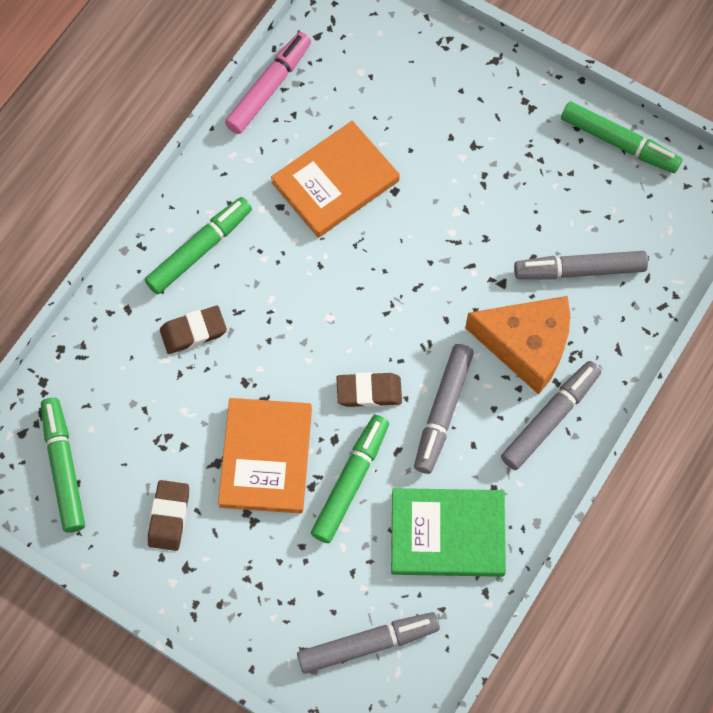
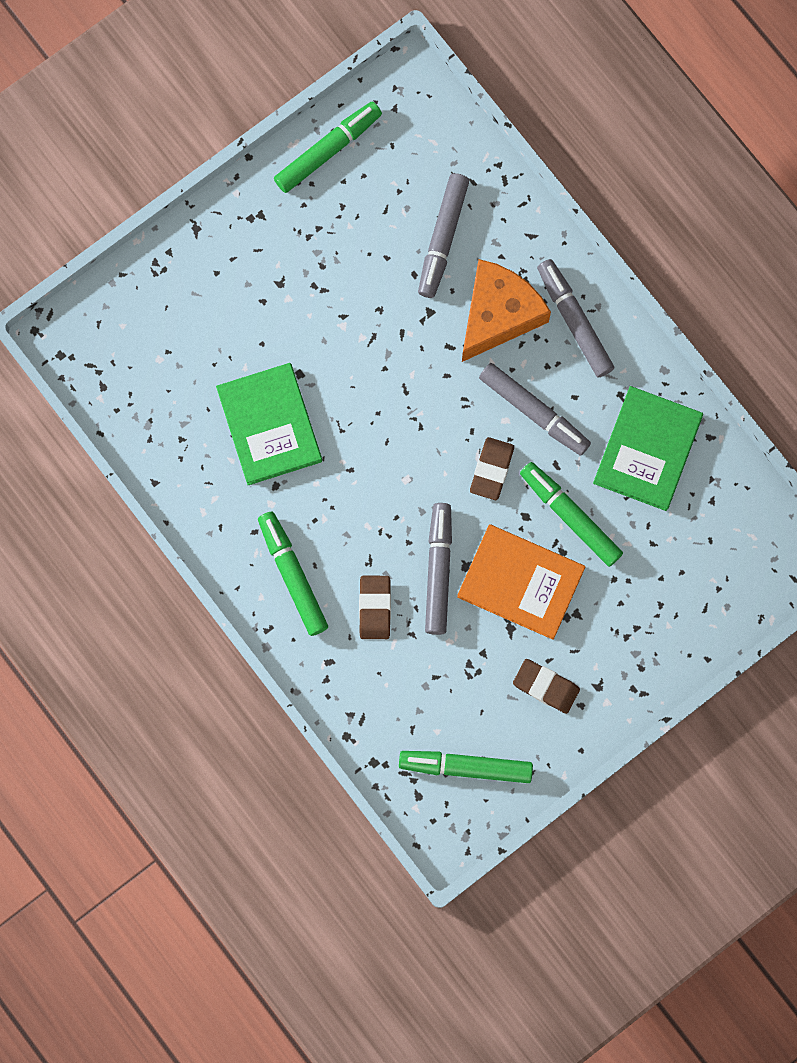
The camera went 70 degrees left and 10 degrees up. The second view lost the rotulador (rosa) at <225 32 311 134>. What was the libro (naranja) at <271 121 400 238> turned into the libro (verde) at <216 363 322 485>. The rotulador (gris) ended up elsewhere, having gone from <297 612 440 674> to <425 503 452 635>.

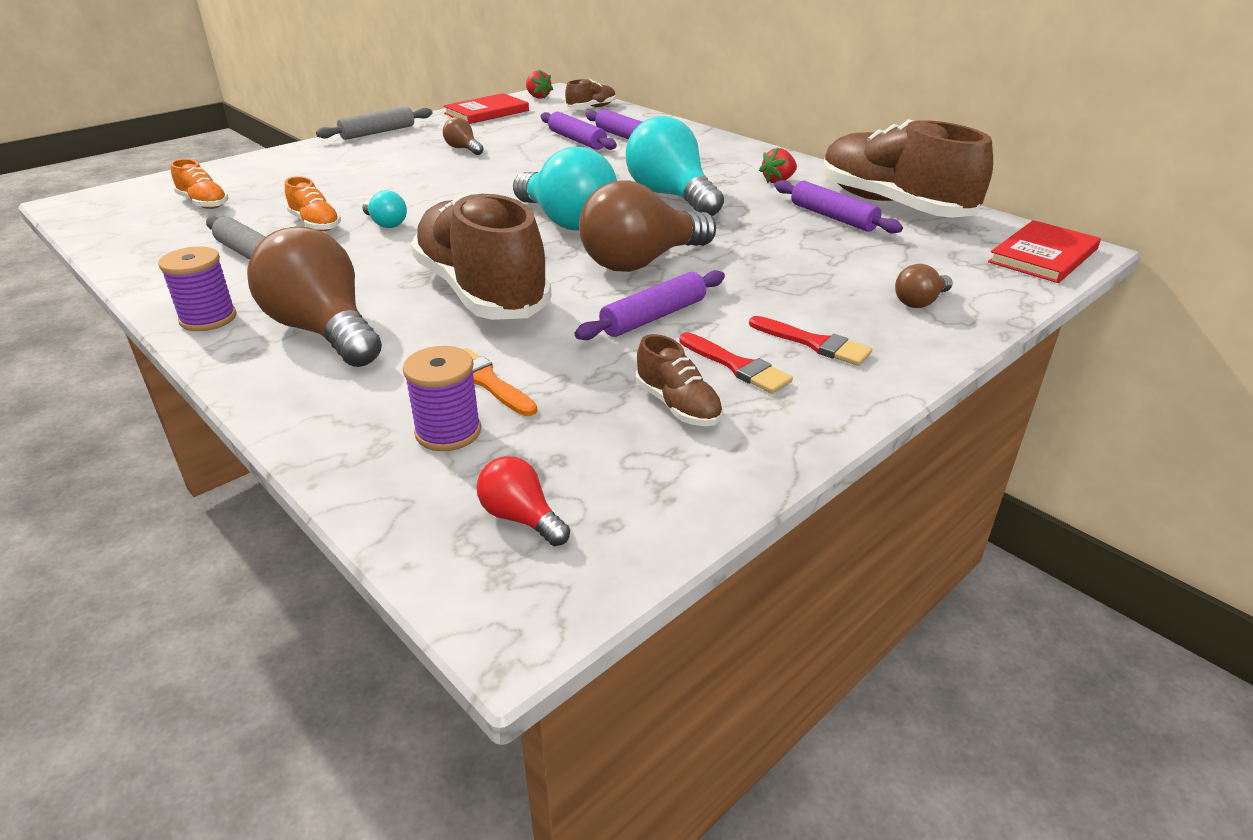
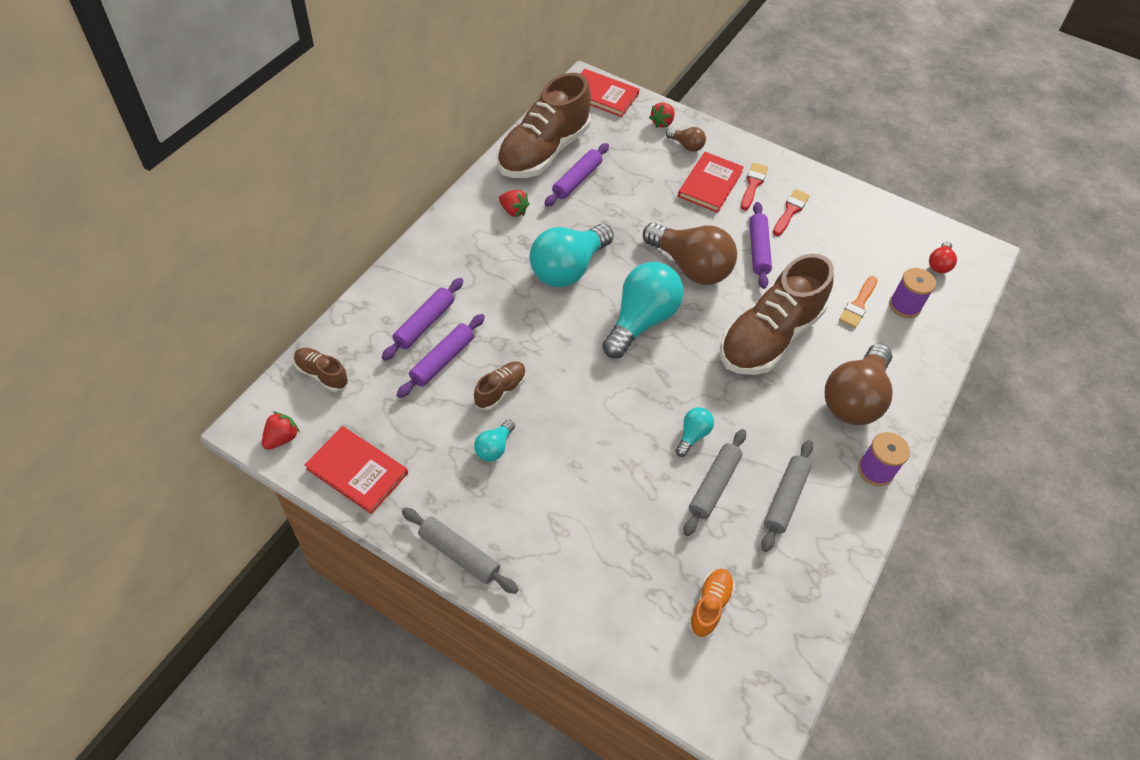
The camera went 110 degrees left and 20 degrees up. Where the zapato (naranja) stood at <285 176 341 231>, the rodillo (gris) came to stand at <684 429 746 536>. What was the bombilla (marrón) at <443 117 484 155> turned into the bombilla (turquesa) at <474 420 515 461>. The rodillo (morado) at <575 270 725 340> ended up facing another way, 60 degrees clockwise from before. The zapato (marrón) ended up elsewhere, having gone from <636 334 723 426> to <474 361 526 410>. The second view gained the fresa (rojo) at <649 102 675 128>. The second view gained the libro (rojo) at <678 152 744 213>.

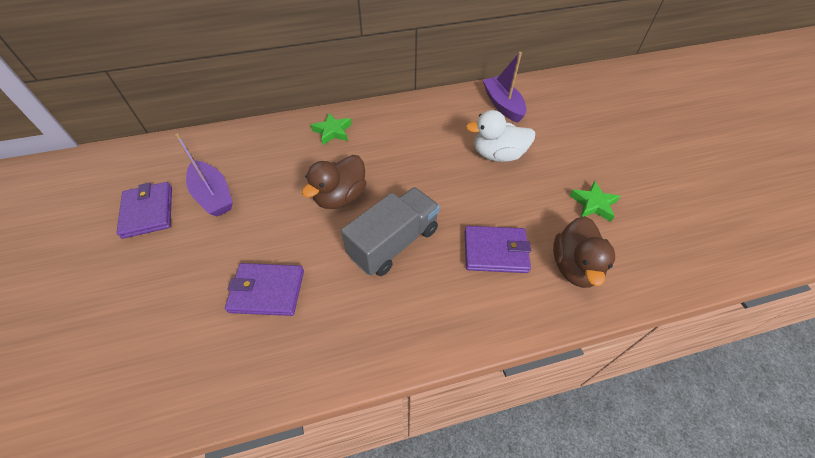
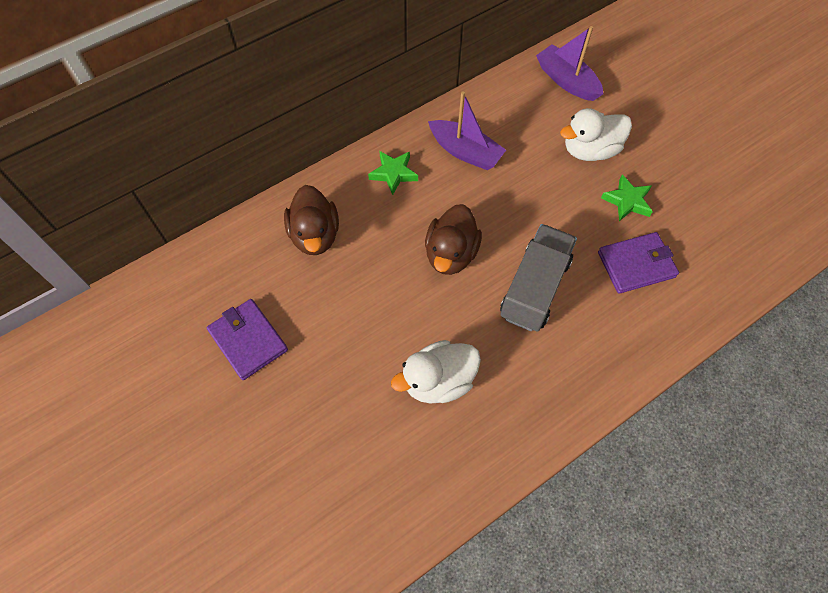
The camera went 20 degrees left and 10 degrees up. The barco (morado) ended up elsewhere, having gone from <175 133 233 216> to <428 91 506 170>. Where the cartera (morado) stood at <225 263 304 316>, the pato (blanco) came to stand at <391 340 481 404>. The pato (marrón) ended up elsewhere, having gone from <553 216 615 288> to <284 185 339 255>. The estrella (verde) ended up elsewhere, having gone from <570 181 620 222> to <601 175 653 221>.

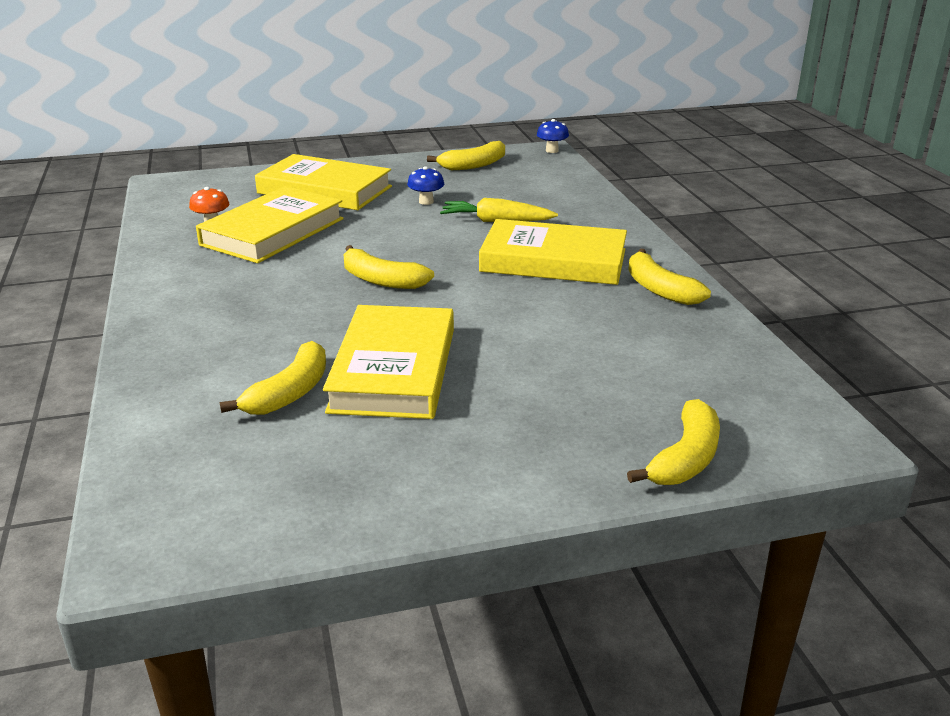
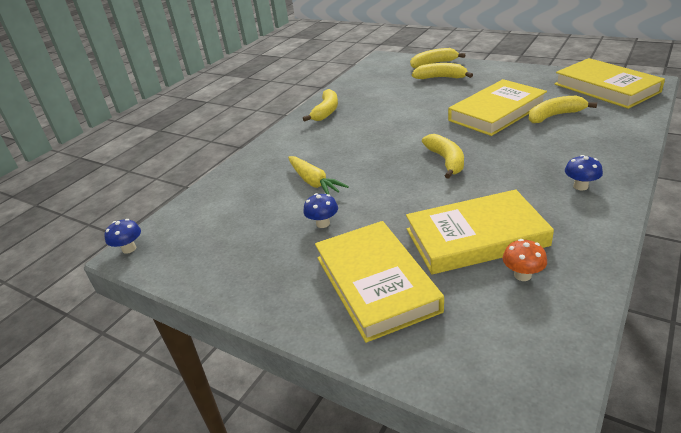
The camera went 130 degrees left and 5 degrees up. The plátano (amarillo) ended up elsewhere, having gone from <427 141 505 170> to <412 63 473 79>. The libro (amarillo) ended up elsewhere, having gone from <479 219 627 285> to <555 58 665 109>. The second view gained the seta (azul) at <565 155 603 190>.

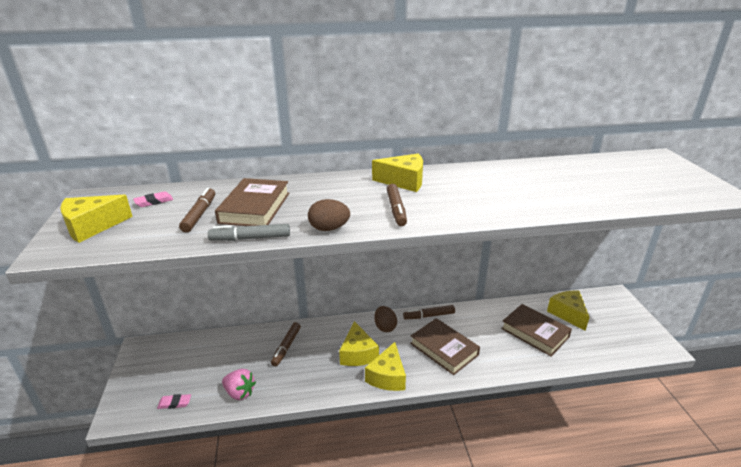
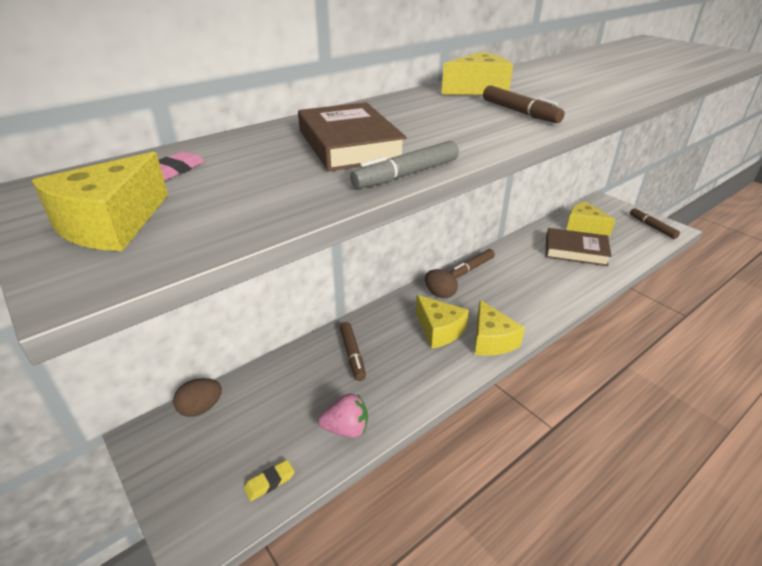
The camera went 30 degrees left and 5 degrees up. What was the goma de borrar (rosa) at <157 394 191 409> turned into the goma de borrar (amarillo) at <244 460 295 501>. The rotulador (marrón) ended up elsewhere, having gone from <179 188 215 232> to <630 208 680 239>. The huevo (marrón) ended up elsewhere, having gone from <308 199 350 231> to <173 378 222 417>. The second view lost the libro (marrón) at <410 318 480 375>.

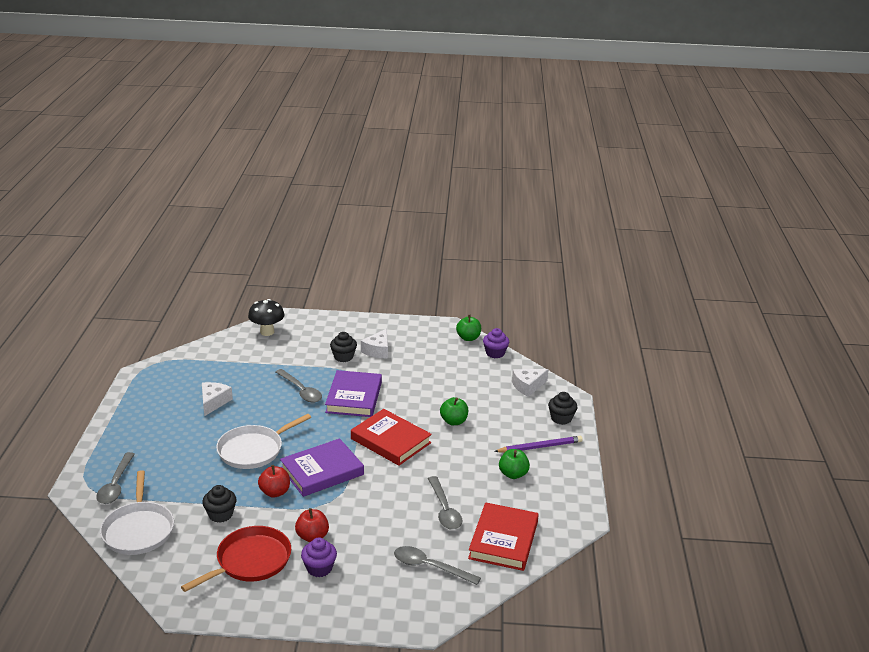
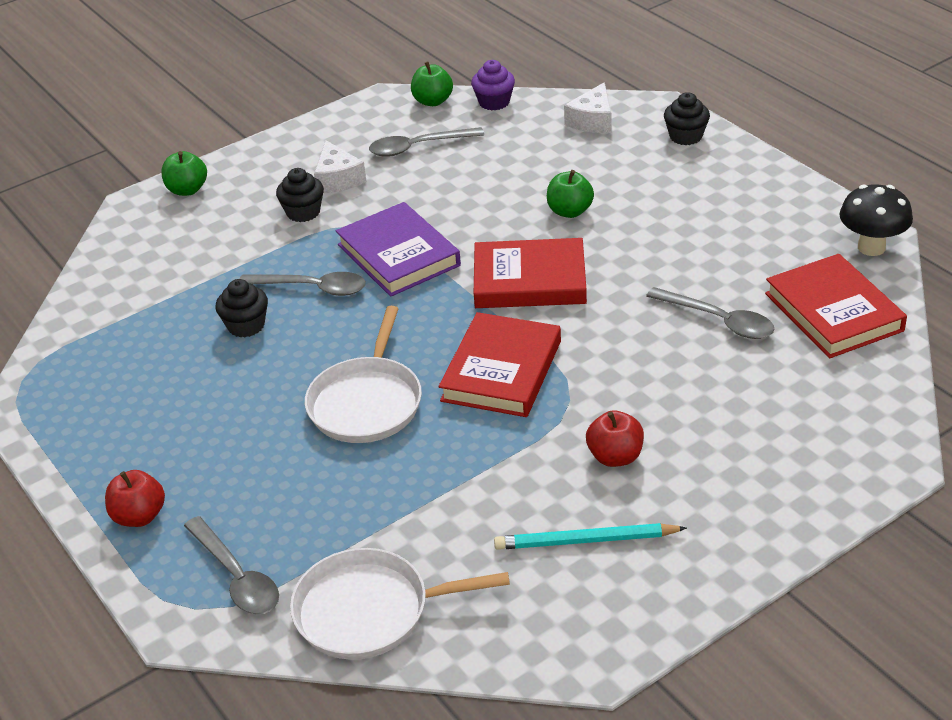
The camera went 35 degrees left and 10 degrees up. The sartén (blanco) at <100 470 174 555> ended up facing another way, 135 degrees clockwise from before. Where the sartén (rojo) stood at <181 526 291 592>, the lápiz (turquesa) came to stand at <494 523 687 550>. The second view lost the queso (blanco) at <202 382 233 416>. The magdalena (negro) ended up elsewhere, having gone from <202 485 237 523> to <216 279 268 337>. The seta (negro) ended up elsewhere, having gone from <248 299 284 336> to <840 185 913 256>. The manzana (rojo) ended up elsewhere, having gone from <258 465 290 498> to <105 470 165 527>. What was the libro (morado) at <280 438 364 497> turned into the libro (rojo) at <439 312 561 417>. The second view lost the magdalena (morado) at <301 538 337 577>. The cuchara (gris) ended up elsewhere, having gone from <394 546 481 585> to <369 127 484 157>. The second view lost the lápiz (morado) at <494 436 583 453>. The manzana (verde) ended up elsewhere, having gone from <499 449 530 479> to <161 151 207 196>.

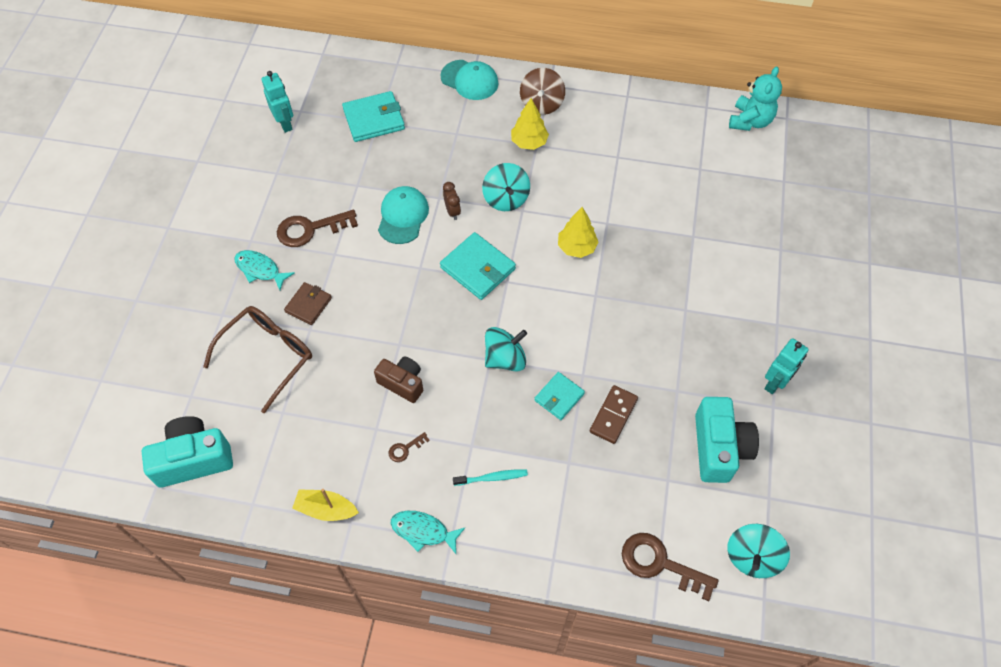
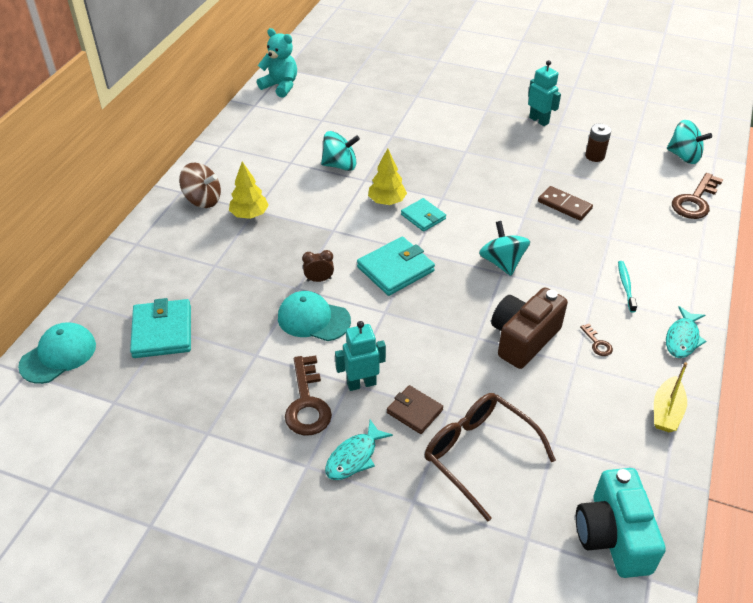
The camera went 80 degrees left and 15 degrees down. The robot (turquesa) ended up elsewhere, having gone from <261 71 293 133> to <335 321 386 391>. The size of the cámara (marrón) at <374 356 423 403> changed by a factor of 1.56. The gorra (turquesa) ended up elsewhere, having gone from <441 60 498 100> to <18 322 96 384>. The peonza (turquesa) ended up elsewhere, having gone from <482 163 530 211> to <321 131 360 171>. The cartera (turquesa) ended up elsewhere, having gone from <534 372 585 420> to <401 198 446 232>. Where the cámara (turquesa) stood at <695 397 759 483>, the pila (marrón) came to stand at <585 124 611 162>.

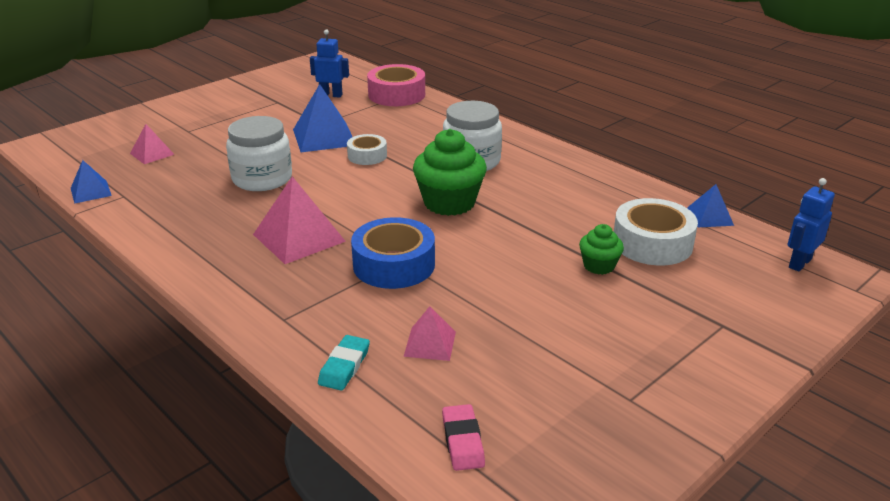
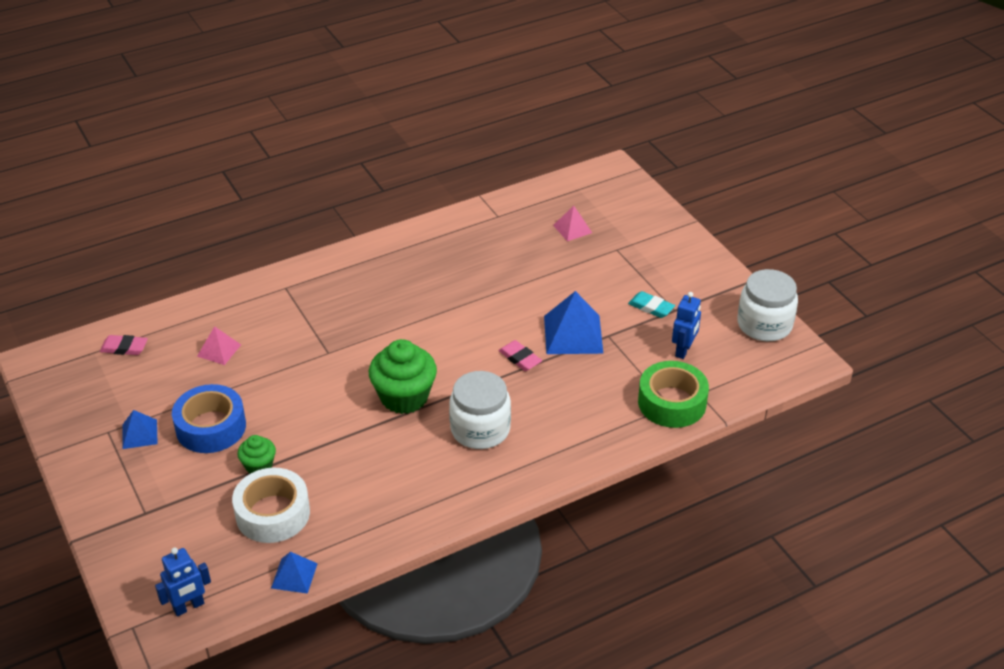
The camera went 105 degrees right and 10 degrees up. The pirámide (azul) ended up elsewhere, having gone from <71 160 112 204> to <122 410 158 449>. The tarro (blanco) ended up elsewhere, having gone from <226 116 292 191> to <737 269 798 341>. The second view lost the pirámide (rosa) at <253 176 346 264>. The goma de borrar (turquesa) ended up elsewhere, having gone from <318 335 370 391> to <628 291 675 318>. Where the cinta adhesiva (blanco) stood at <347 134 387 165>, the goma de borrar (rosa) came to stand at <499 340 542 371>. The cinta adhesiva (azul) ended up elsewhere, having gone from <351 217 435 289> to <172 384 246 453>. What was the cinta adhesiva (rosa) at <367 64 425 106> turned into the cinta adhesiva (verde) at <638 361 709 428>. The robot (azul) at <788 178 835 272> ended up facing another way, 90 degrees clockwise from before.

